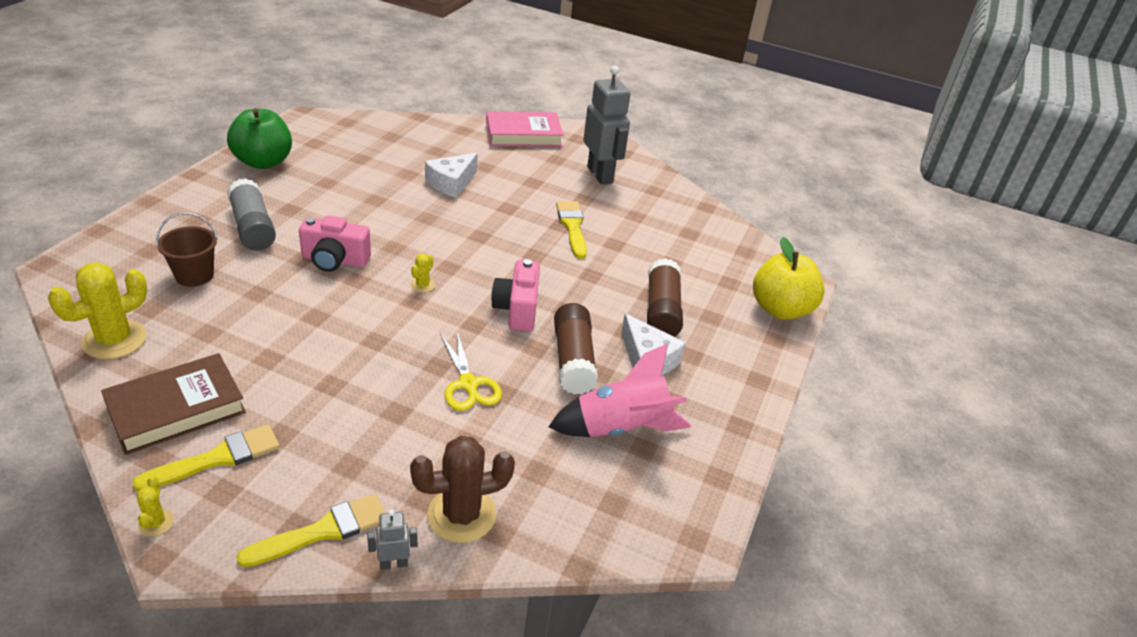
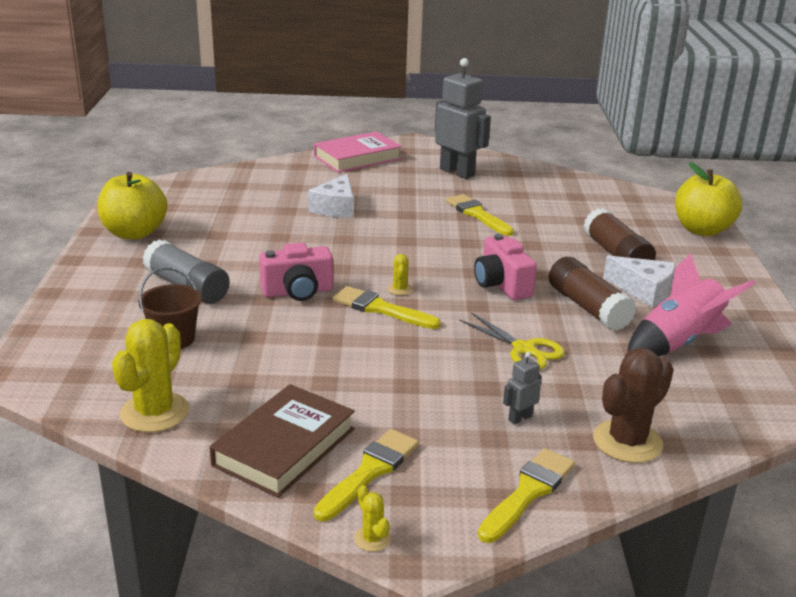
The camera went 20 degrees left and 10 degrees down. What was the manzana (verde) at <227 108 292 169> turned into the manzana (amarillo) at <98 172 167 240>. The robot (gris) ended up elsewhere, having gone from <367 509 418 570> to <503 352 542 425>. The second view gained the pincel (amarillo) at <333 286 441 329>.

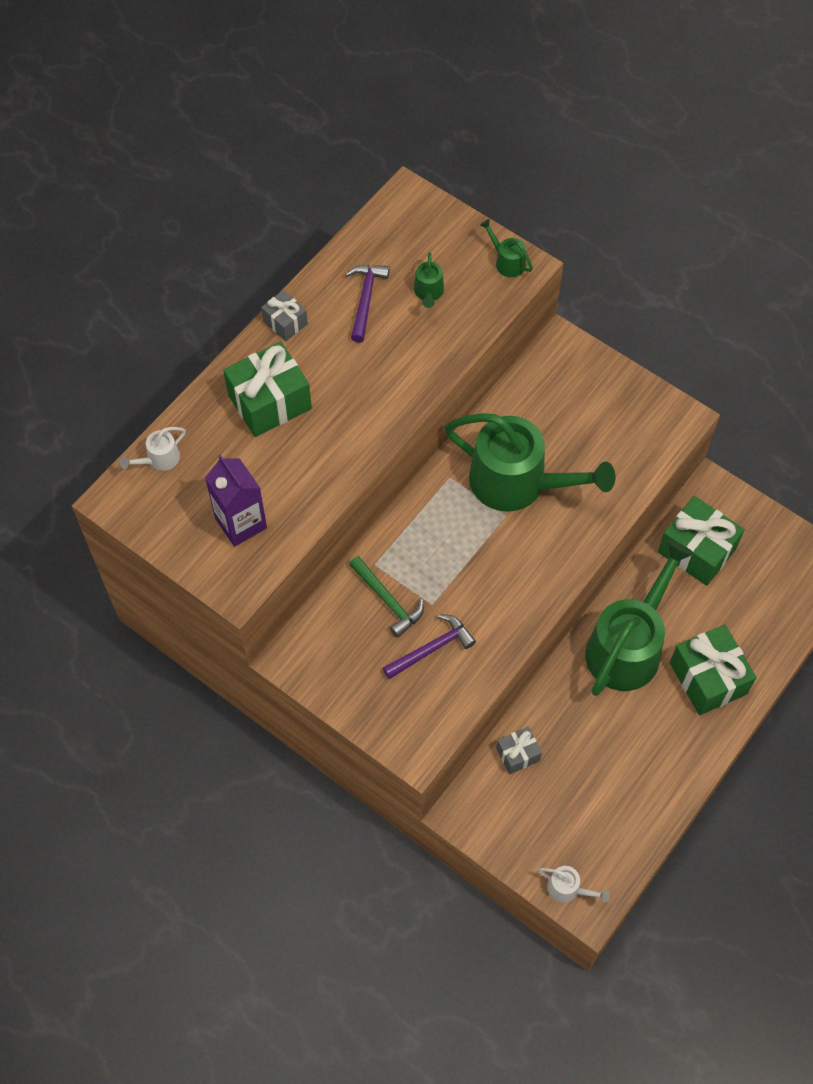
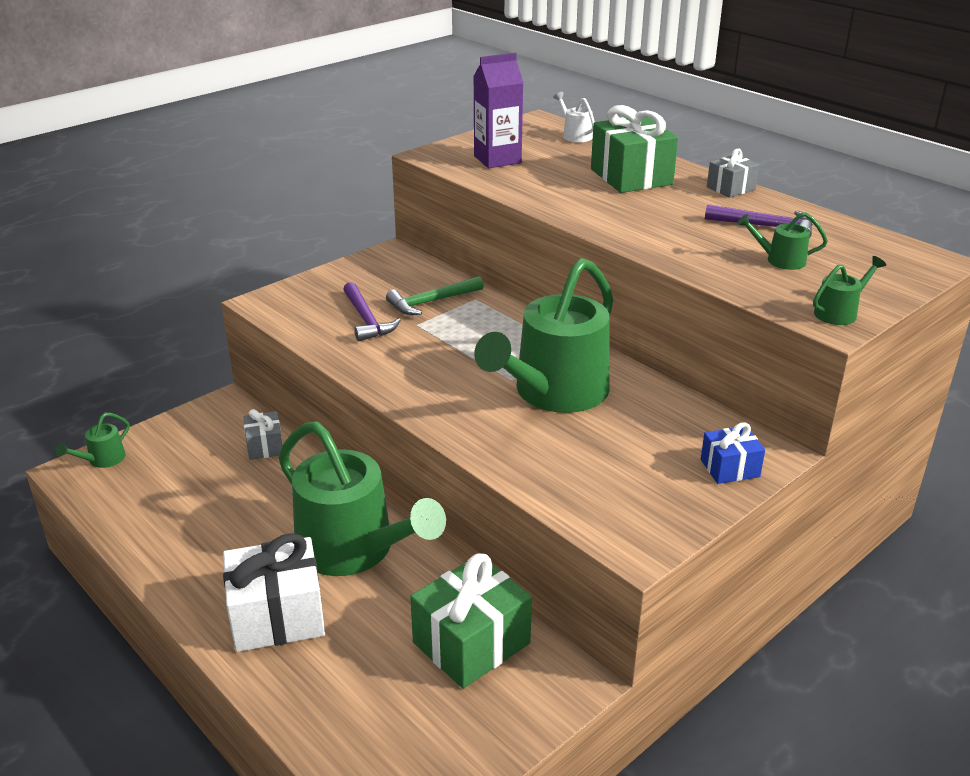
The camera went 100 degrees right and 30 degrees down. What was the regadera (blanco) at <537 866 610 903> turned into the regadera (verde) at <56 413 130 468>. What was the regalo (verde) at <670 625 756 715> turned into the regalo (blanco) at <223 533 325 652>. The second view gained the regalo (azul) at <701 422 765 484>.

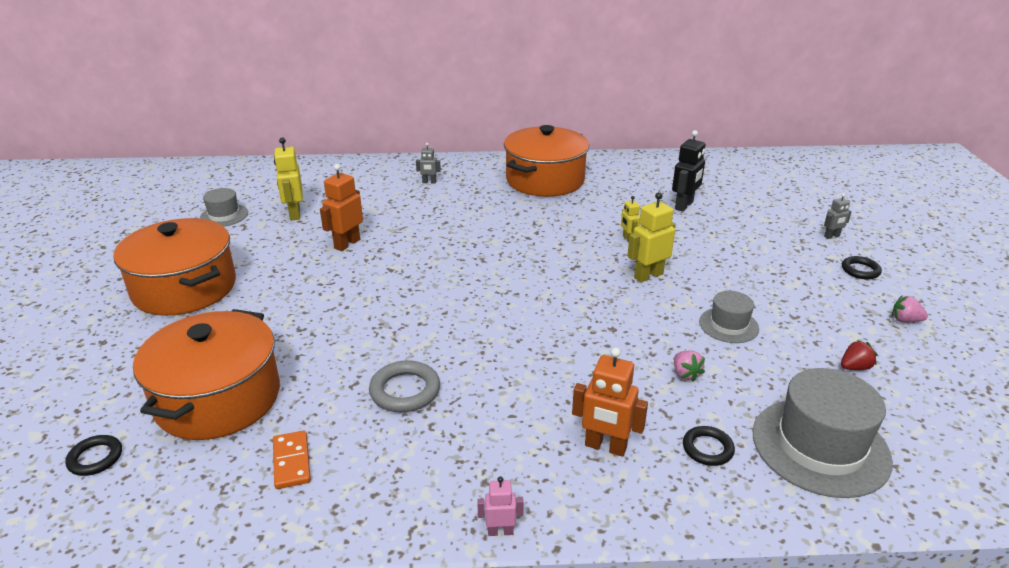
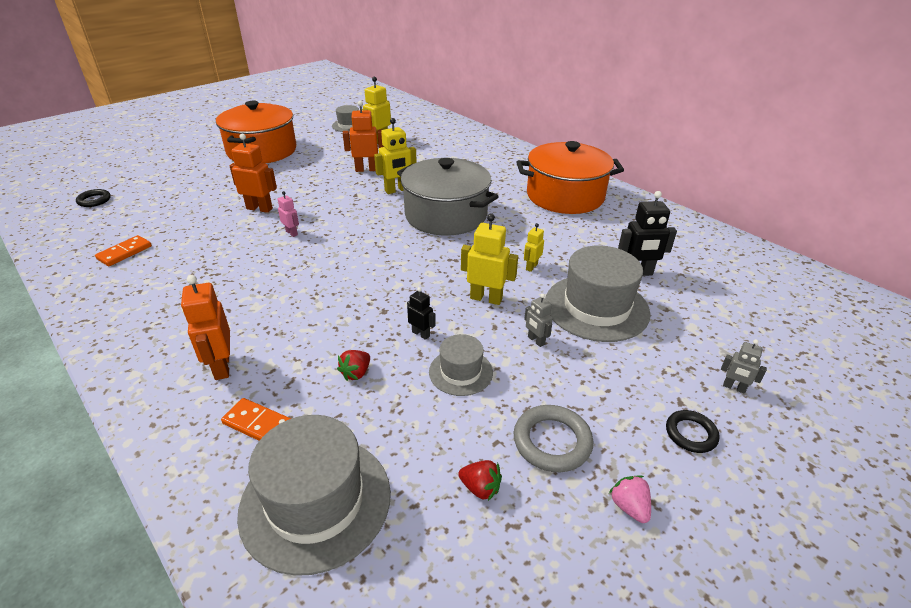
The camera went 50 degrees right and 5 degrees up. The second view lost the olla (naranja) at <133 309 280 440>. The anillo (gris) ended up elsewhere, having gone from <369 360 440 412> to <514 405 593 472>. The robot (gris) ended up elsewhere, having gone from <416 143 441 183> to <524 294 553 347>. The robot (rosa) ended up elsewhere, having gone from <477 476 524 536> to <278 191 299 237>. What was the fresa (rosa) at <674 350 705 382> turned into the fresa (rojo) at <337 350 370 381>. Where the anillo (negro) stood at <683 426 735 466>, the ficha de dominó (naranja) came to stand at <221 398 291 441>. The second view gained the robot (naranja) at <230 134 277 213>. The second view gained the robot (amarillo) at <374 118 417 194>. The second view gained the olla (gris) at <397 158 499 236>. The second view gained the robot (negro) at <407 287 436 340>. The second view gained the sombrero (gris) at <545 246 651 342>.

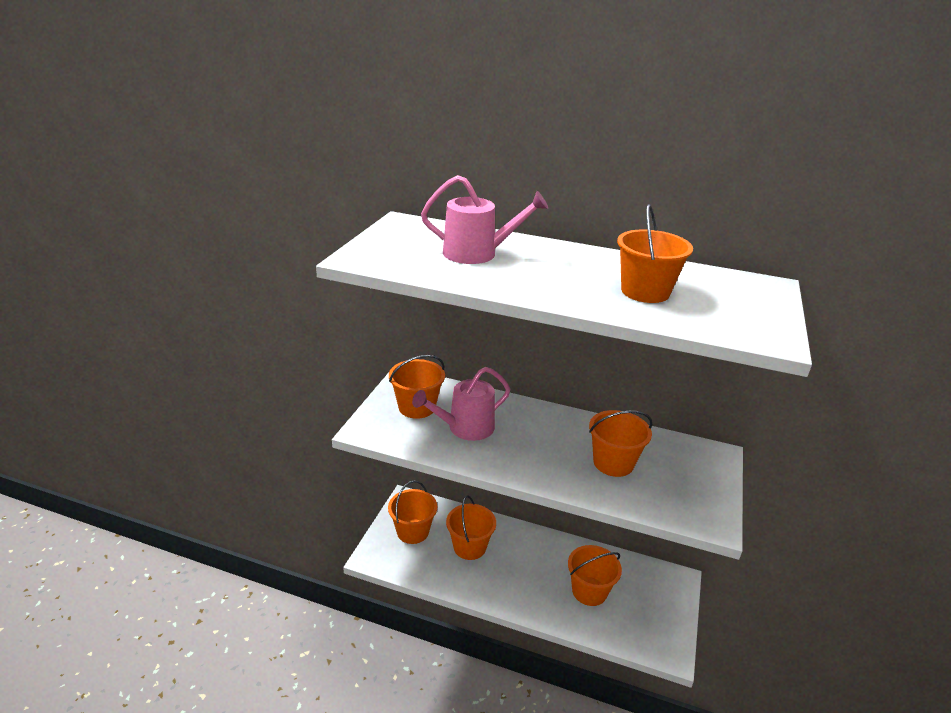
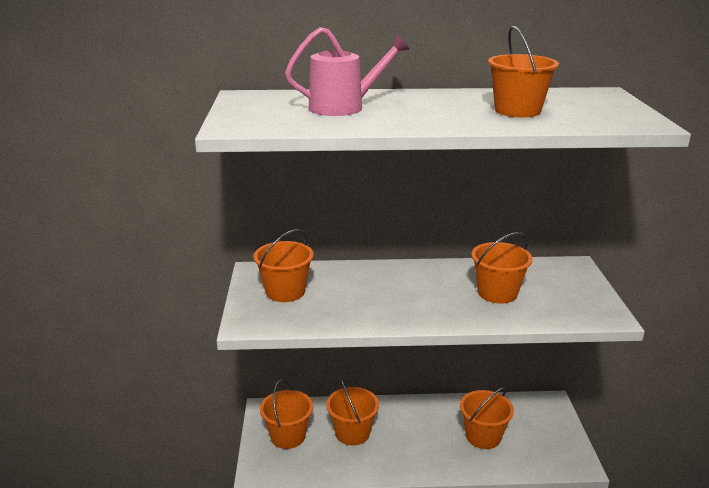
The camera went 20 degrees left and 5 degrees down. The second view lost the regadera (rosa) at <412 367 510 441>.

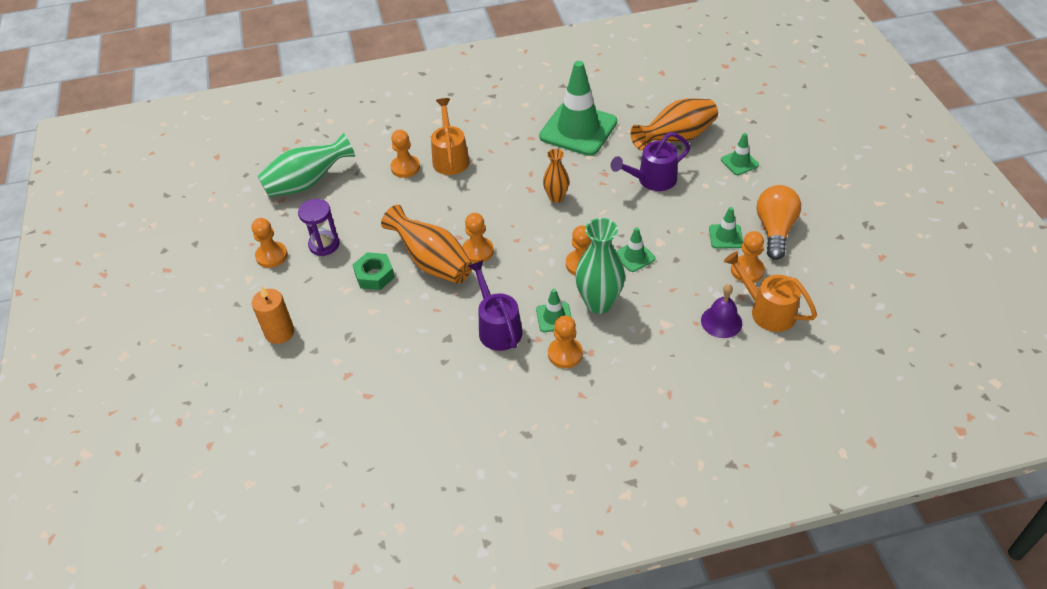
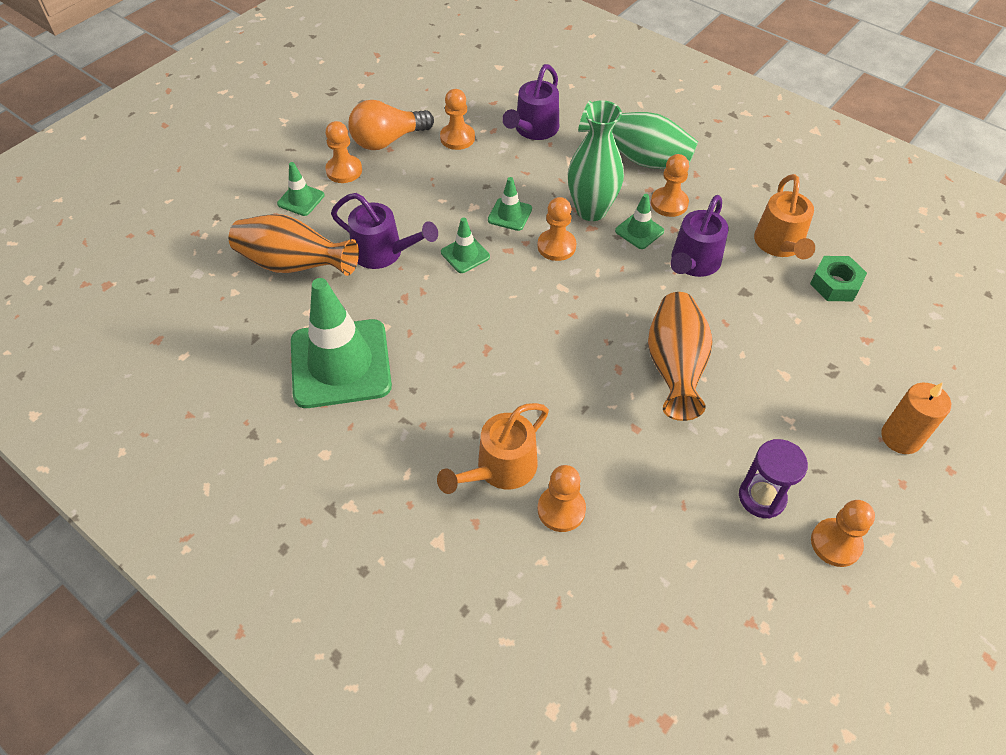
The camera went 130 degrees left and 5 degrees up. The florero (verde) ended up elsewhere, having gone from <258 133 355 197> to <578 101 698 169>. The tuerca (verde) ended up elsewhere, having gone from <353 252 395 290> to <810 256 867 301>. The peón (naranja) ended up elsewhere, having gone from <462 213 494 263> to <325 121 362 183>. The second view lost the florero (naranja) at <543 149 569 203>. Where the campana (morado) stood at <701 284 742 338>, the regadera (morado) came to stand at <502 64 559 140>. The cono de tráfico (verde) ended up elsewhere, having gone from <709 207 743 248> to <441 217 490 273>. The regadera (naranja) ended up elsewhere, having gone from <724 251 817 332> to <754 174 815 259>.

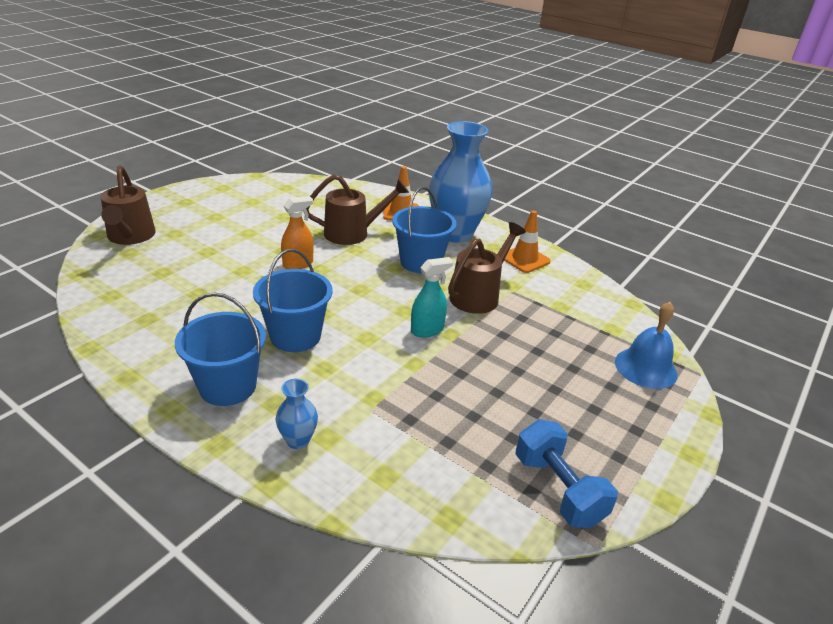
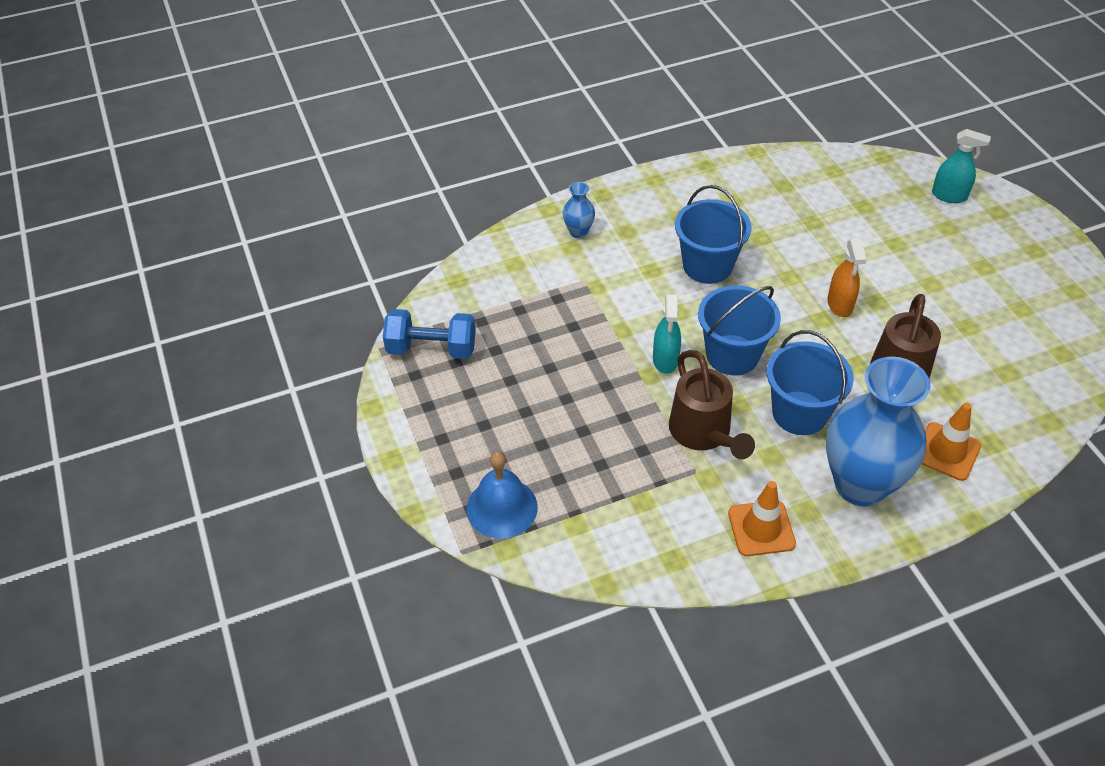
The camera went 125 degrees right and 15 degrees up. Where the regadera (marrón) stood at <101 166 156 245>, the pulverizador (turquesa) came to stand at <932 129 991 203>. The balde (azul) ended up elsewhere, having gone from <175 292 266 406> to <698 285 781 375>.

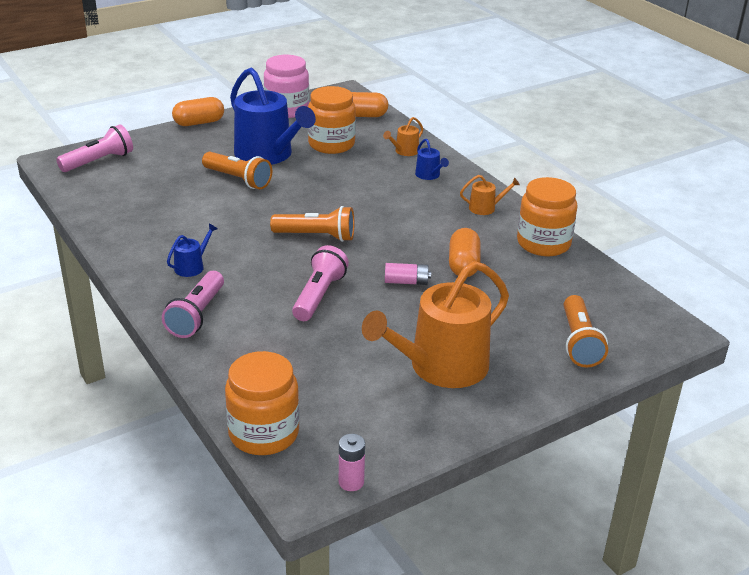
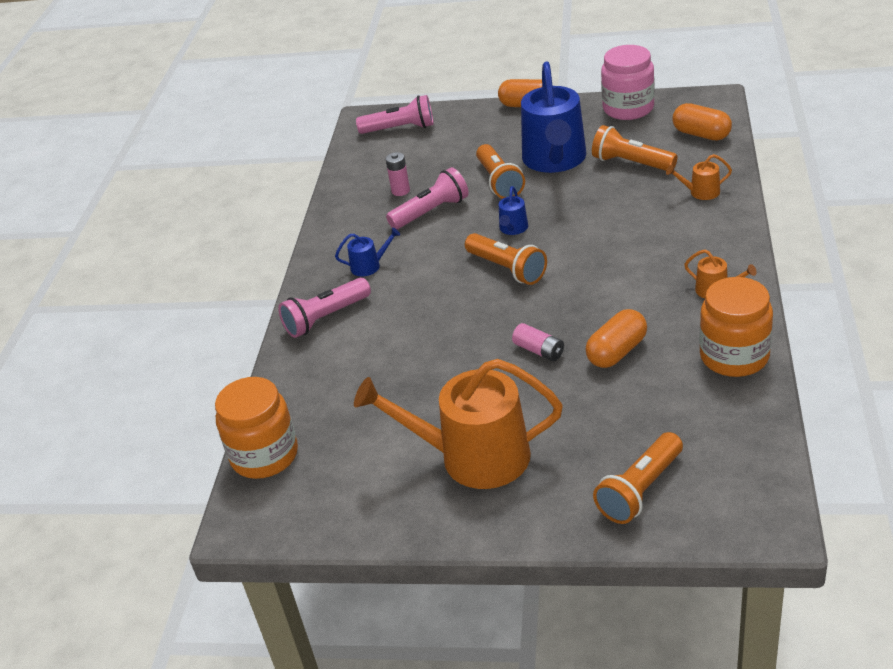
The camera went 45 degrees right and 5 degrees up. The lámpara de mano (rosa) ended up elsewhere, having gone from <292 245 349 321> to <386 167 469 229>. Where the tarro (naranja) stood at <308 86 356 154>, the lámpara de mano (naranja) came to stand at <592 125 678 171>. The pila (rosa) ended up elsewhere, having gone from <339 434 365 491> to <386 152 410 196>. The regadera (azul) ended up elsewhere, having gone from <415 139 449 180> to <499 186 528 235>.

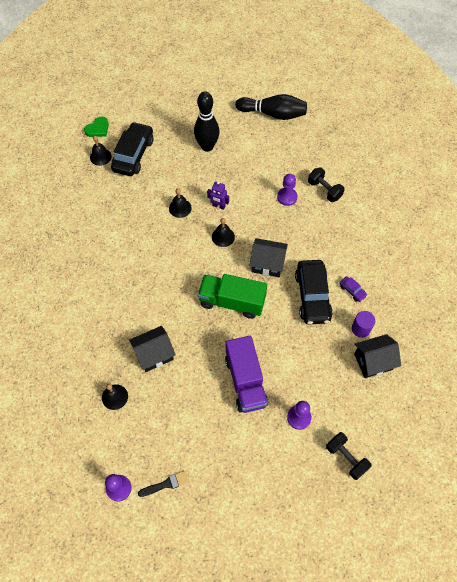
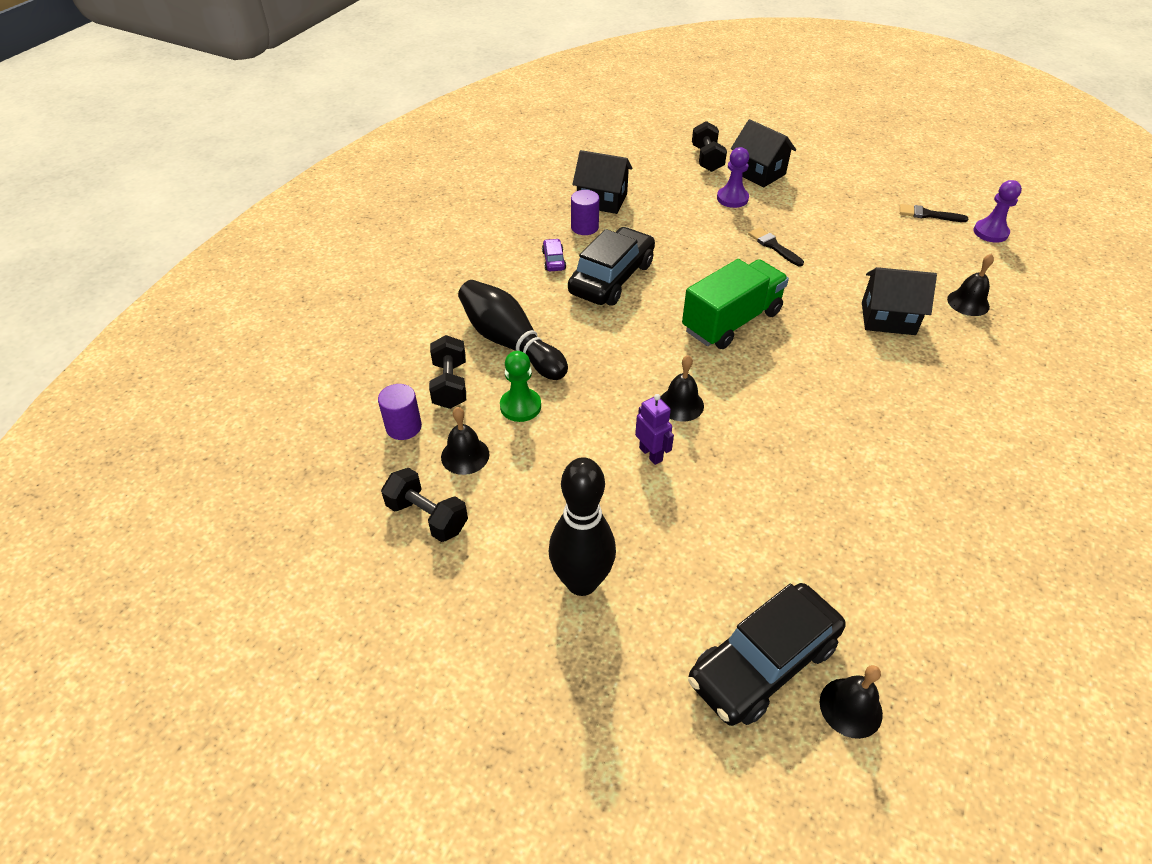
The camera went 145 degrees left and 15 degrees down. The second view lost the corazón (verde) at <84 117 109 137>. The campana (negro) ended up elsewhere, having gone from <169 188 192 218> to <441 407 489 475>. The camión (verde) at <198 274 267 319> ended up facing another way, 90 degrees counterclockwise from before. Where the camión (morado) stood at <225 336 268 413>, the pincel (negro) came to stand at <748 227 804 266>. The bolo (negro) ended up elsewhere, having gone from <235 94 307 120> to <458 280 568 380>. The casa (negro) ended up elsewhere, having gone from <249 238 288 277> to <731 119 796 187>. What was the peón (morado) at <277 174 298 206> turned into the peón (verde) at <500 351 541 422>. The second view gained the cilindro (morado) at <378 384 422 440>. The second view gained the mancuerna (negro) at <381 468 468 542>.

